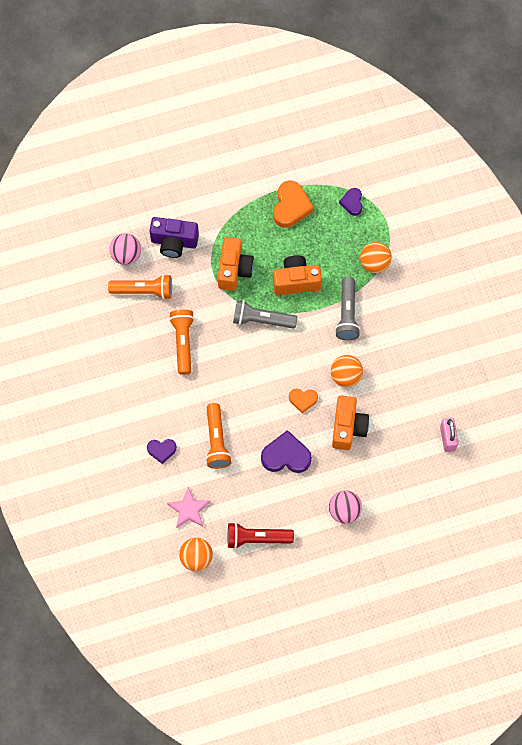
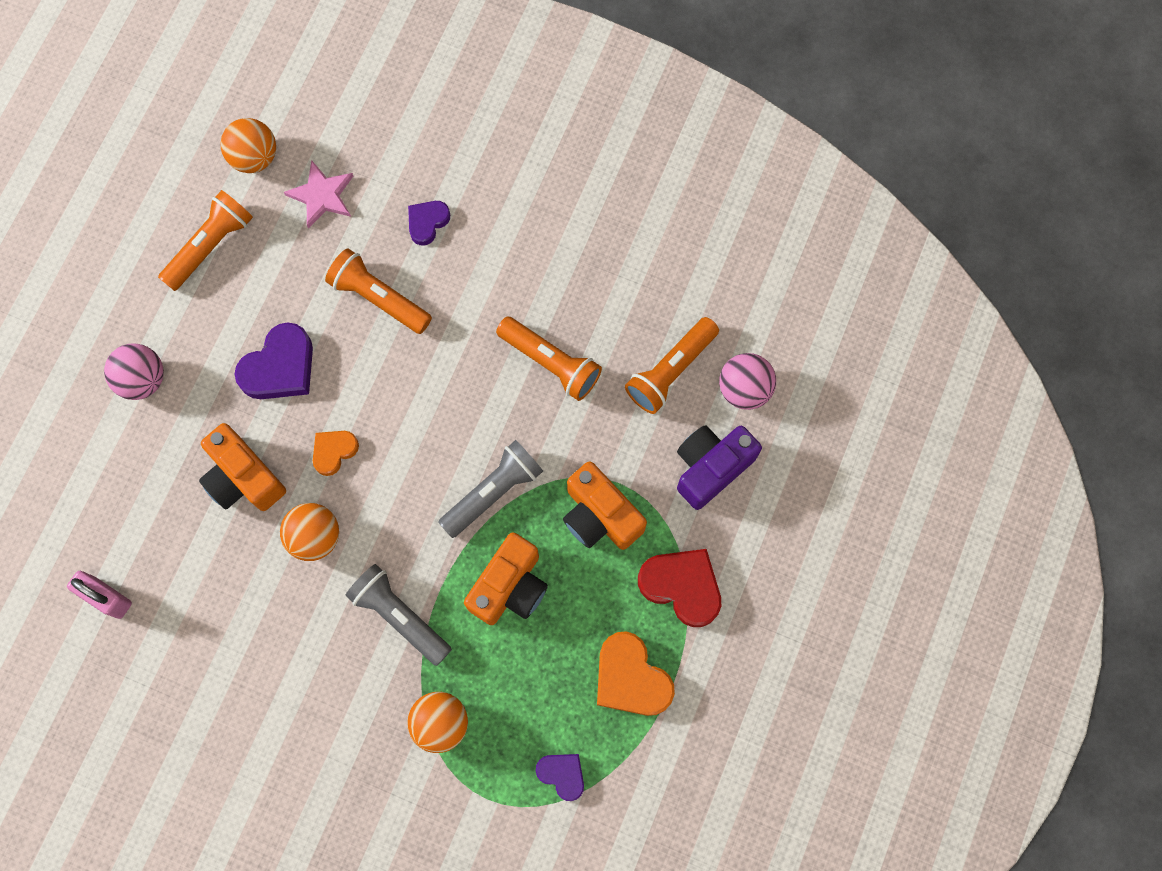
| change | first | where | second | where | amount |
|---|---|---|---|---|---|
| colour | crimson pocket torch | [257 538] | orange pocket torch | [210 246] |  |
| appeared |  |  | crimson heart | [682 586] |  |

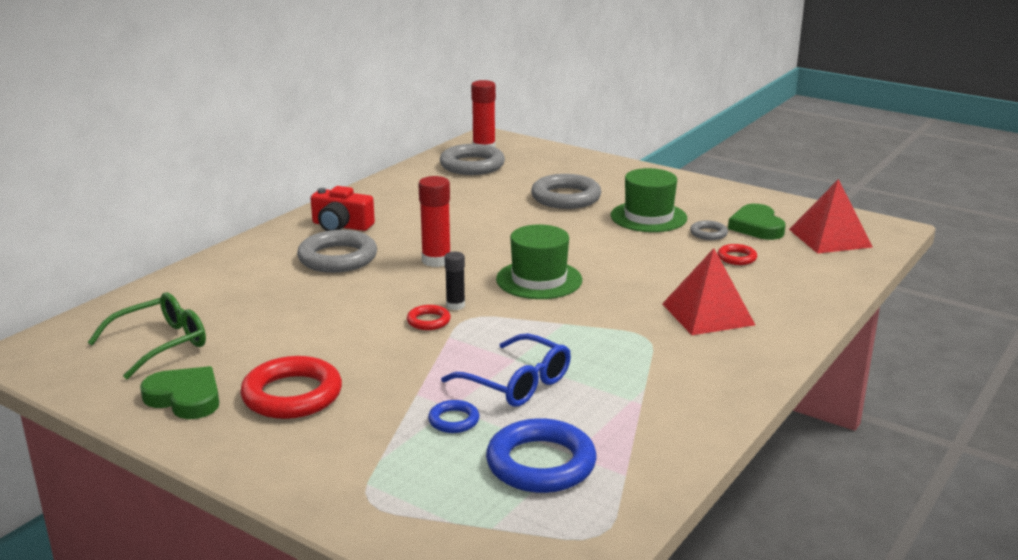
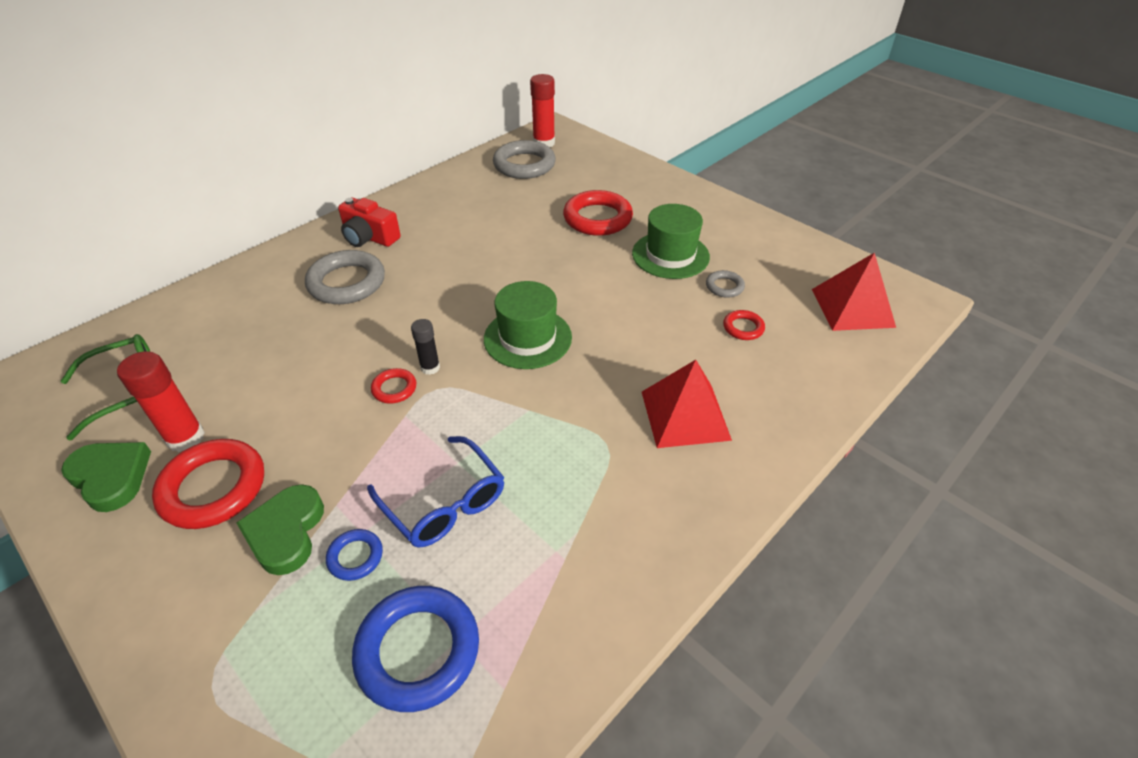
| change | first | where | second | where | amount |
|---|---|---|---|---|---|
| relocated | crimson glue | [436 260] |  | [185 438] |  |
| relocated | emerald heart | [757 227] |  | [286 532] |  |
| colour | gray ring | [566 197] | crimson ring | [597 218] |  |

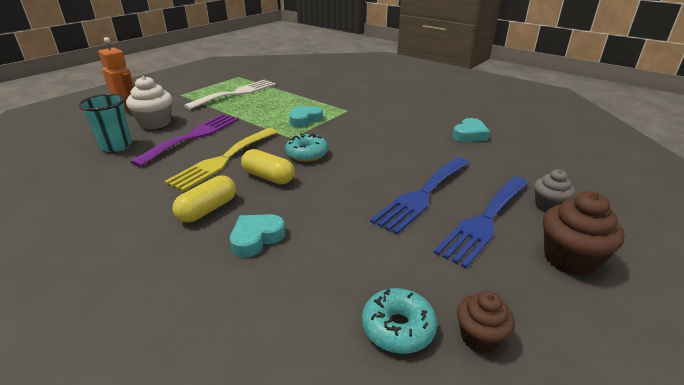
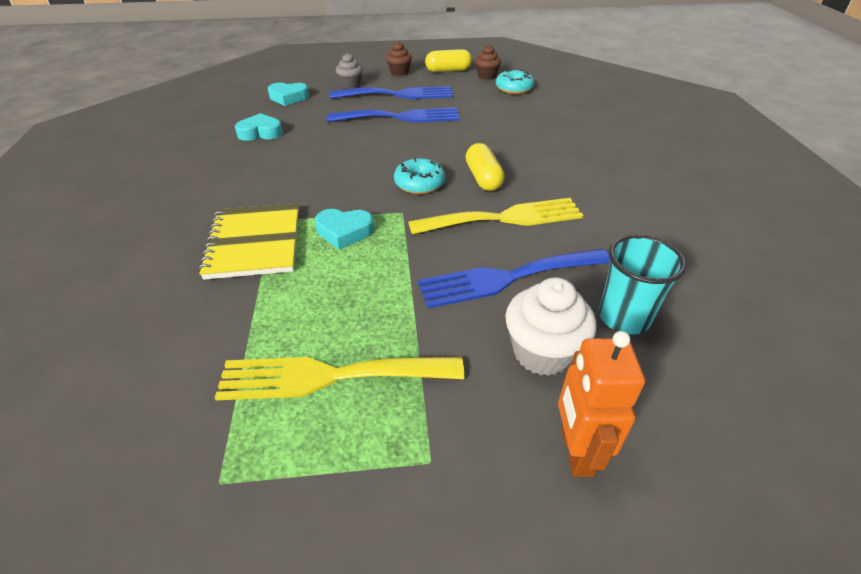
| change | first | where | second | where | amount |
|---|---|---|---|---|---|
| appeared |  |  | yellow exercise book | [254 243] |  |
| colour | snow-white table fork | [236 93] | yellow table fork | [330 376] |  |
| relocated | turquoise heart | [256 238] |  | [288 97] |  |
| size | dark brown cupcake | [569 259] |  | [399 72] | x0.63 |
| colour | violet table fork | [193 137] | cobalt table fork | [507 278] |  |
| relocated | yellow pill shape | [208 209] |  | [448 70] |  |

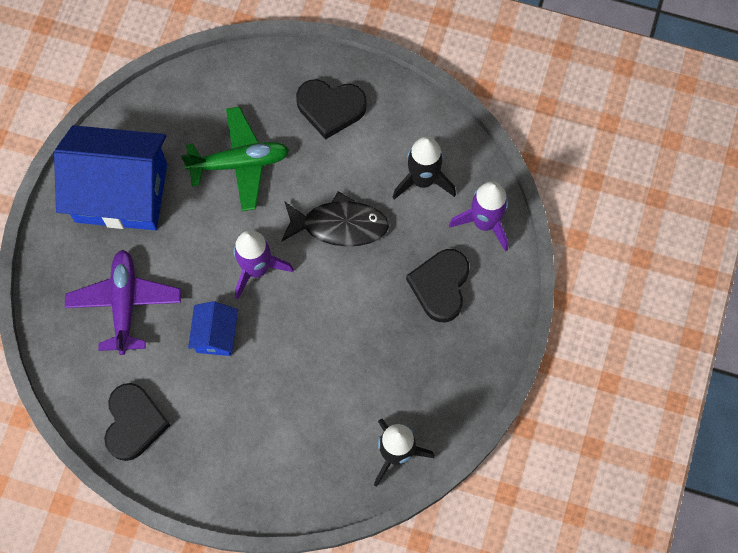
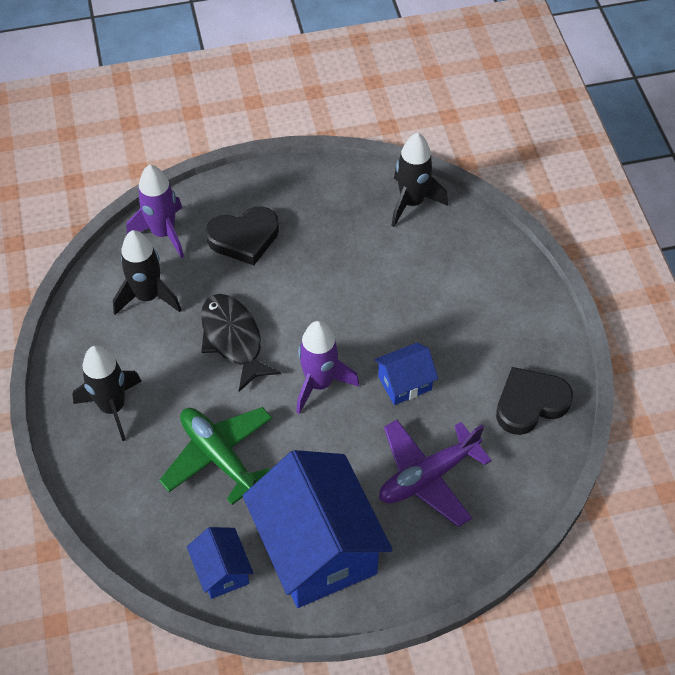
| change | first | where | second | where | amount |
|---|---|---|---|---|---|
| exchanged | ebony heart | [330 108] | ebony rocket | [113 407] |  |
| appeared |  |  | cobalt house | [222 571] |  |

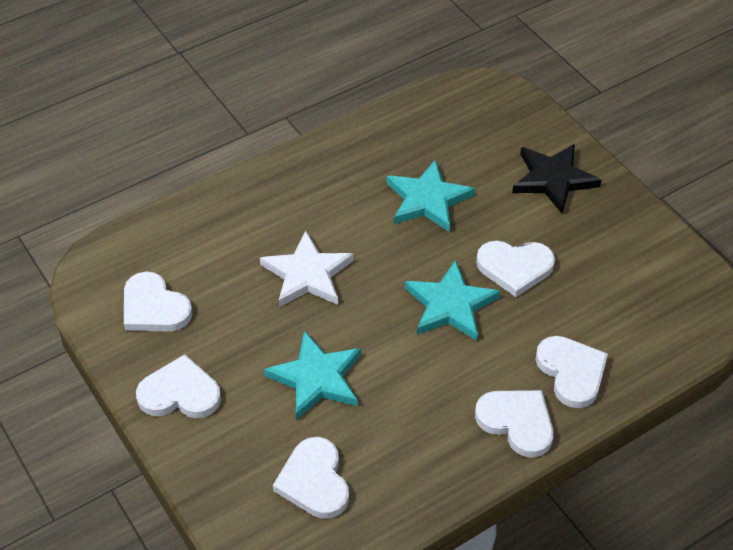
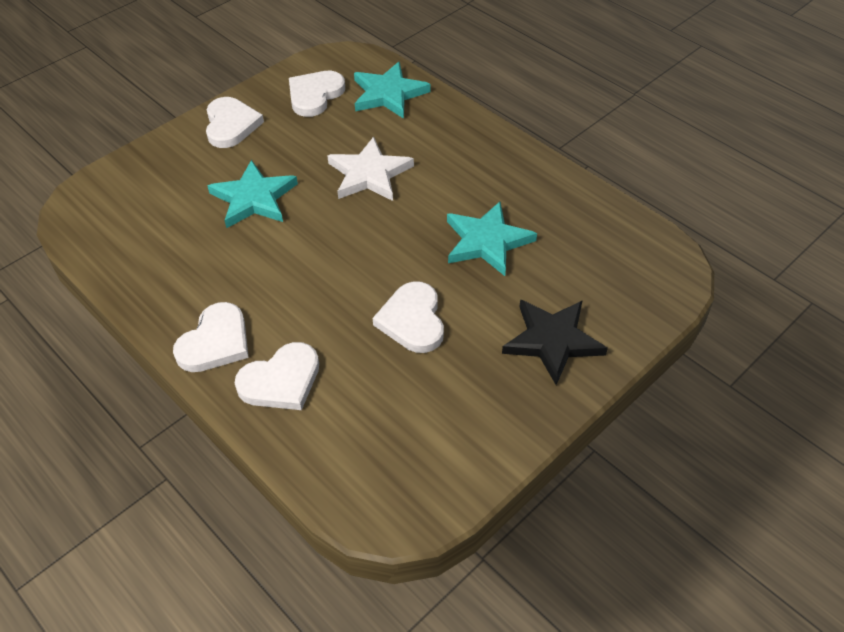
| change | first | where | second | where | amount |
|---|---|---|---|---|---|
| relocated | turquoise star | [450 305] |  | [388 94] |  |
| missing | snow-white heart | [314 481] |  |  |  |

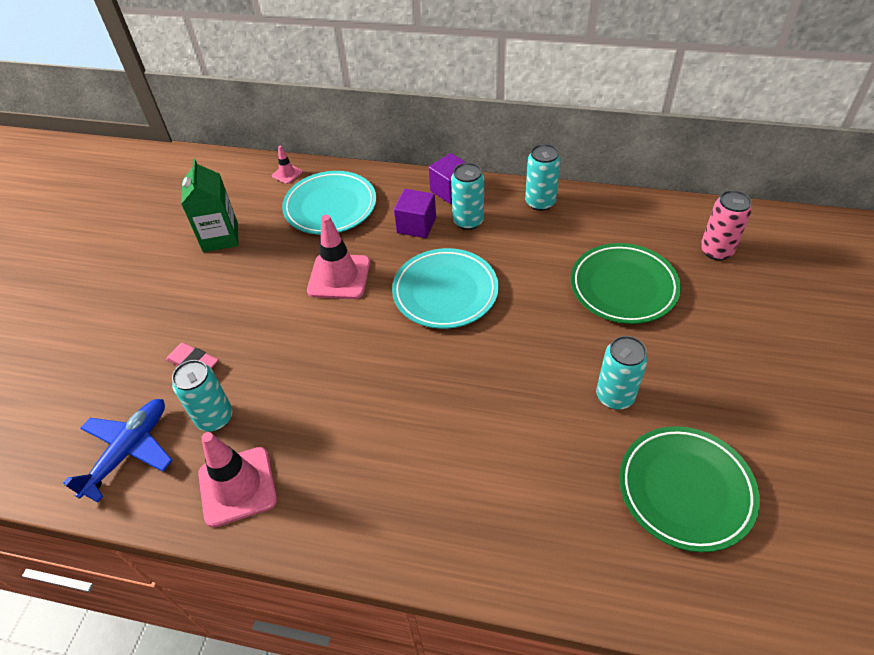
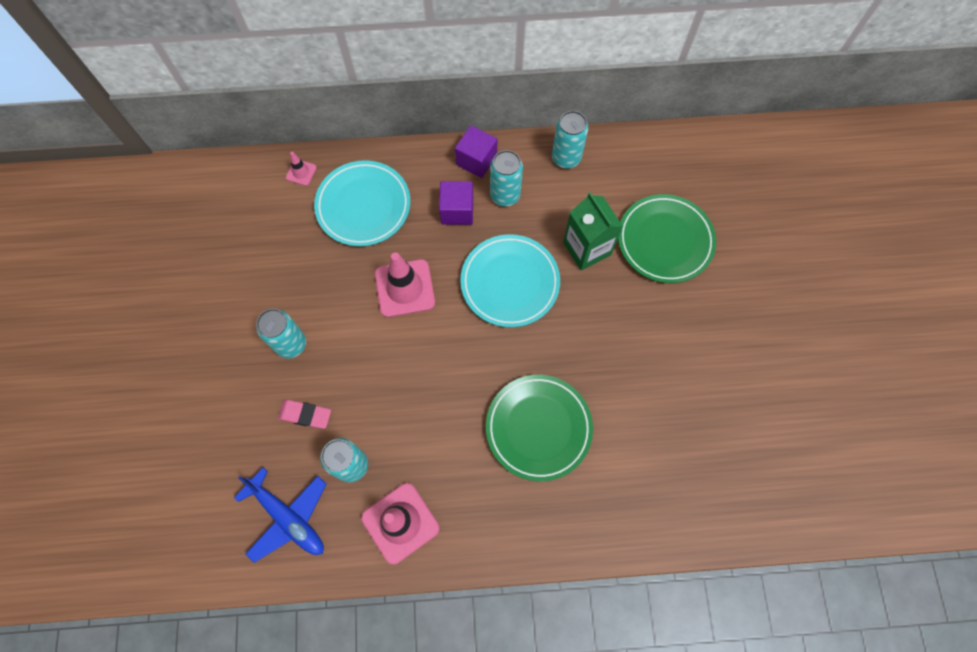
| change | first | where | second | where | amount |
|---|---|---|---|---|---|
| spun | cobalt toy plane | [128 451] |  | [288 517] | 120 degrees clockwise |
| relocated | turquoise can | [615 396] |  | [291 344] |  |
| relocated | emerald dinner plate | [685 490] |  | [538 428] |  |
| relocated | emerald juice carton | [220 237] |  | [587 248] |  |
| missing | rose-pink can | [716 251] |  |  |  |

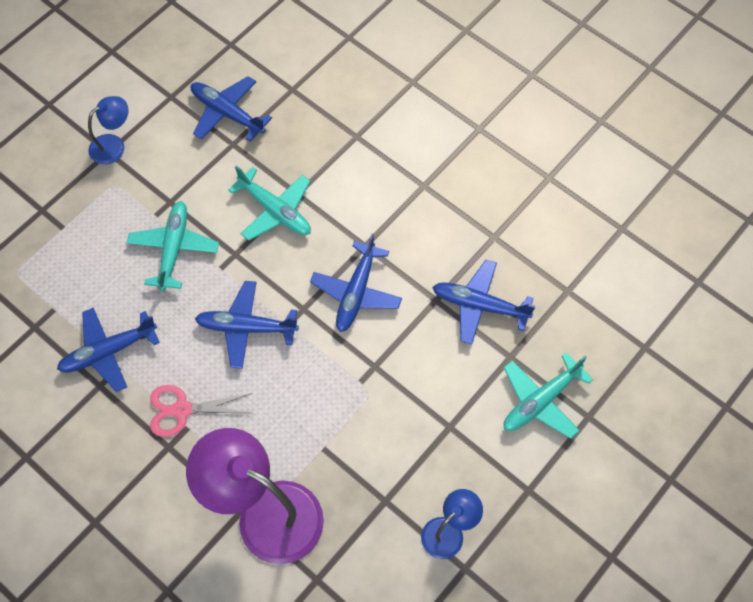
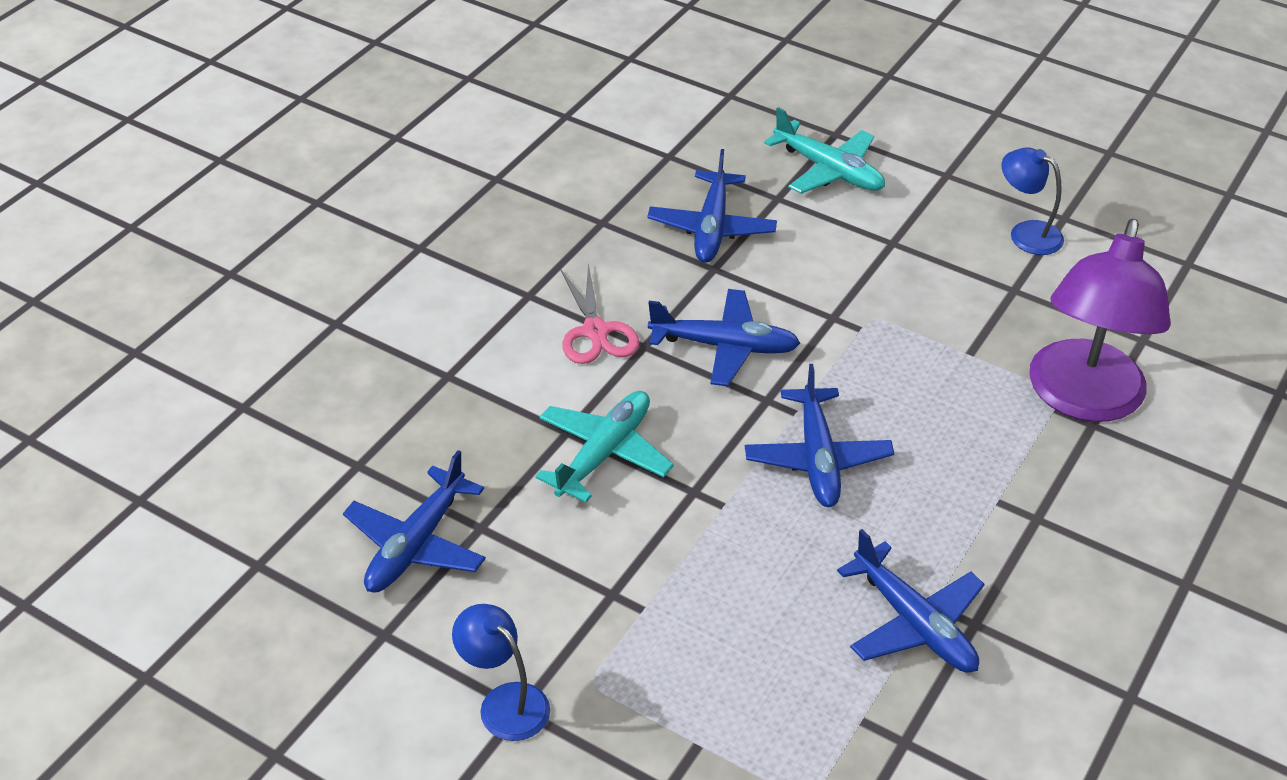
| change | first | where | second | where | amount |
|---|---|---|---|---|---|
| relocated | rose-pink scissors | [182 410] |  | [595 331] |  |
| missing | turquoise toy plane | [174 249] |  |  |  |

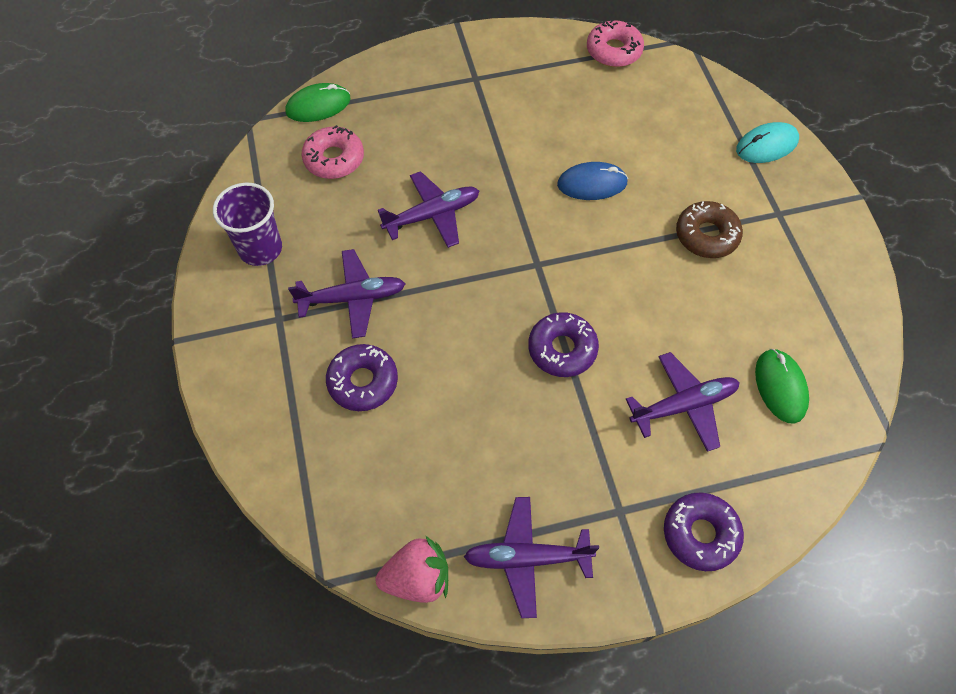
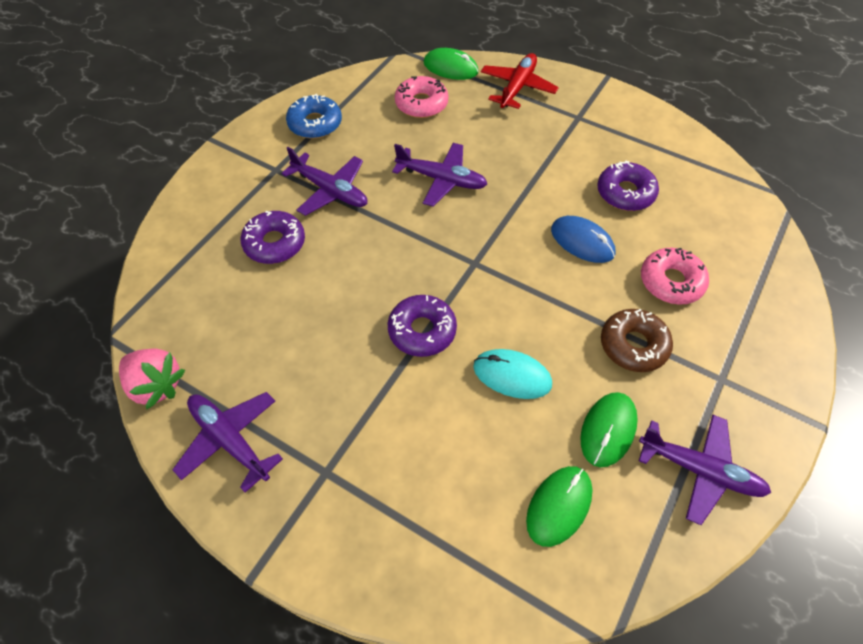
| change | first | where | second | where | amount |
|---|---|---|---|---|---|
| exchanged | violet cup | [260 249] | cobalt doughnut | [315 124] |  |
| relocated | turquoise PC mouse | [766 145] |  | [512 375] |  |
| appeared |  |  | crimson toy plane | [517 87] |  |
| appeared |  |  | emerald PC mouse | [608 430] |  |
| relocated | violet doughnut | [700 534] |  | [625 193] |  |
| relocated | violet toy plane | [684 405] |  | [700 471] |  |
| relocated | rose-pink doughnut | [614 51] |  | [671 282] |  |

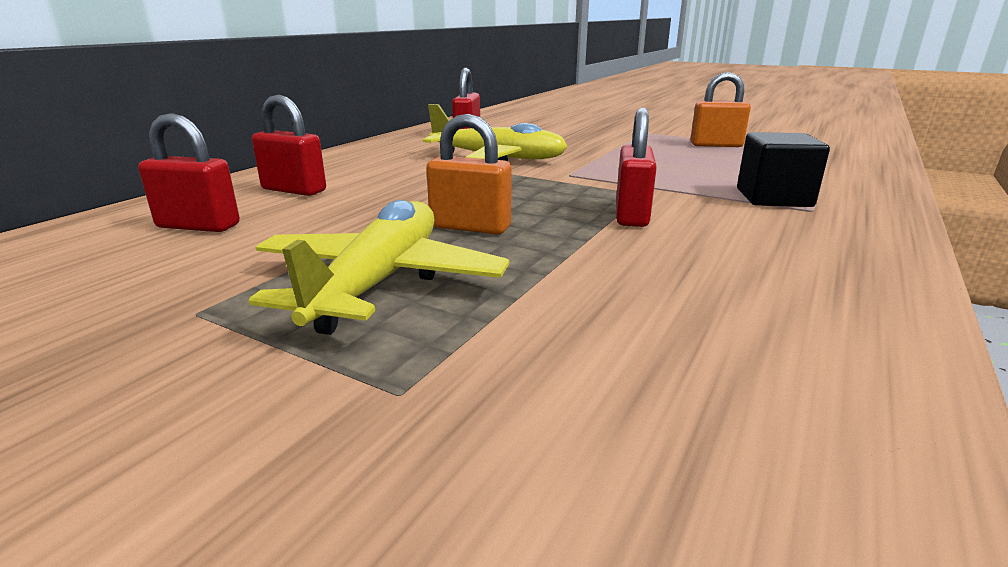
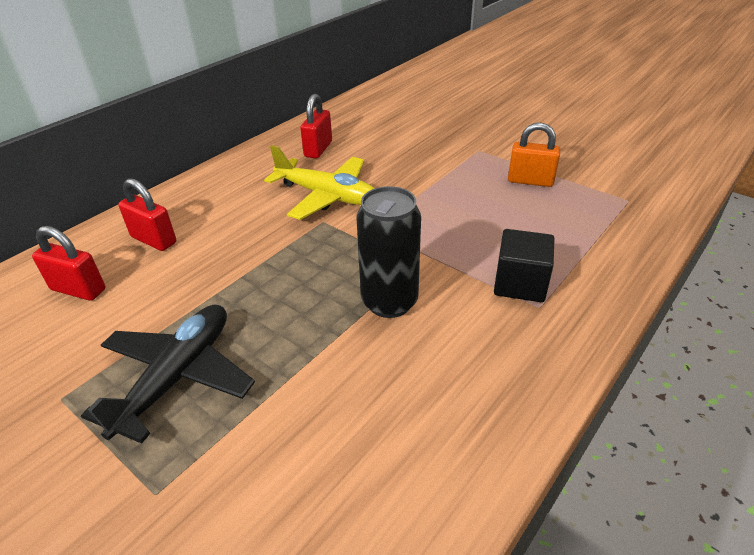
| change | first | where | second | where | amount |
|---|---|---|---|---|---|
| colour | yellow toy plane | [380 282] | ebony toy plane | [178 376] |  |
| exchanged | crimson padlock | [631 215] | ebony can | [389 302] |  |
| missing | orange padlock | [470 227] |  |  |  |

